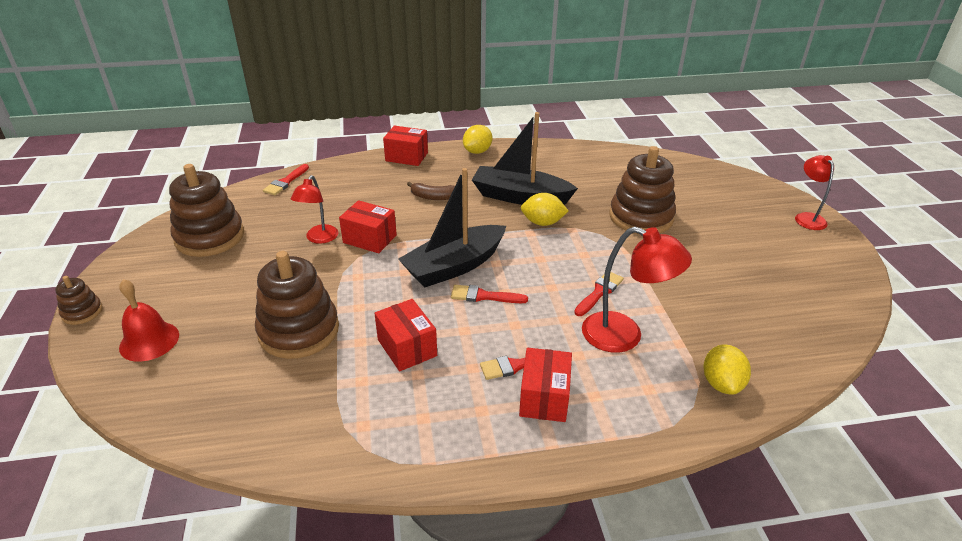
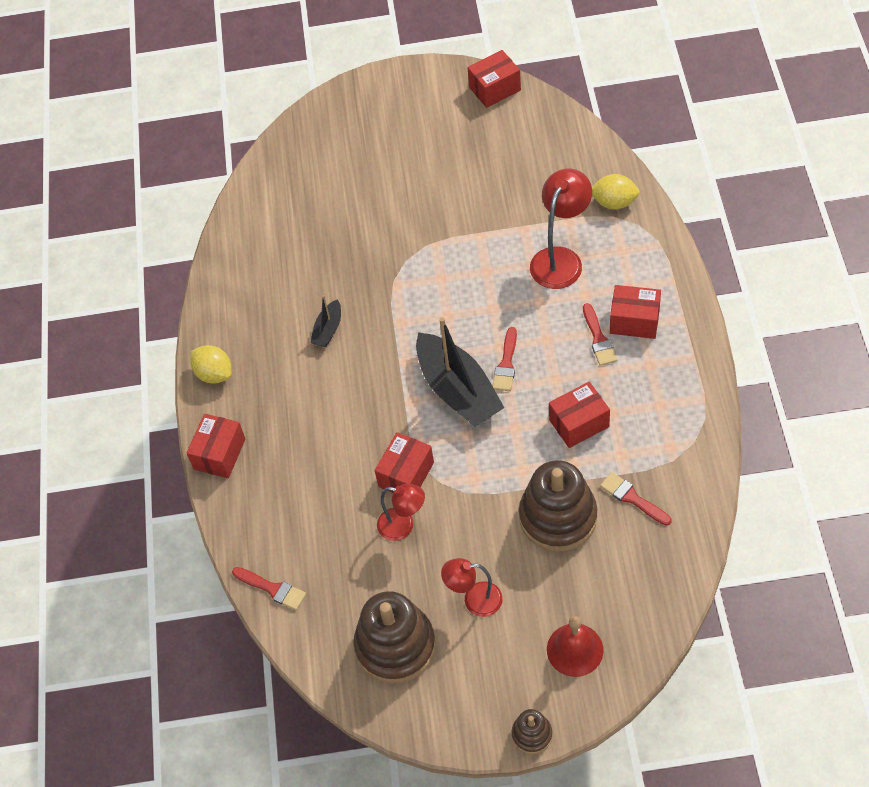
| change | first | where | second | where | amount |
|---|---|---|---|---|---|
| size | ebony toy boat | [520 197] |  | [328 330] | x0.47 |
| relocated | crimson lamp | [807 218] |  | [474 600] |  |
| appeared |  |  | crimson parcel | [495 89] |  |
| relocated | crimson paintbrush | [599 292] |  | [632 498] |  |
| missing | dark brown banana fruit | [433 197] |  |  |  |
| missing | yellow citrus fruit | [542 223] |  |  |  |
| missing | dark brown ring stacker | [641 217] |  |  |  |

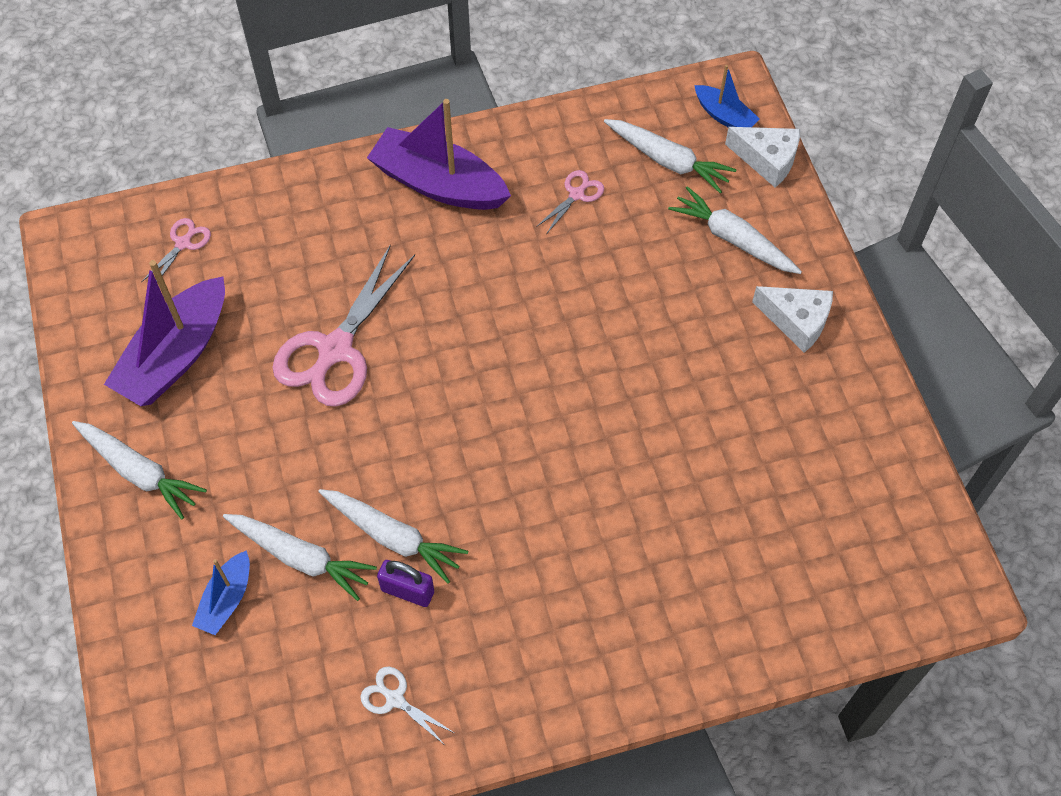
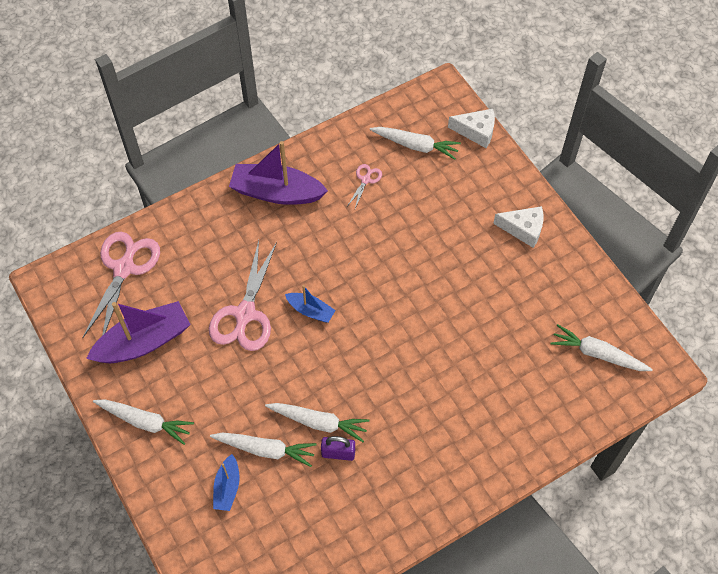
| change | first | where | second | where | amount |
|---|---|---|---|---|---|
| size | rose-pink scissors | [183 243] |  | [124 268] | x2.17 |
| spun | violet toy boat | [176 355] |  | [144 342] | 135 degrees counterclockwise |
| relocated | cobalt toy boat | [724 116] |  | [310 311] |  |
| relocated | snow-white toy carrot | [732 239] |  | [597 354] |  |
| missing | snow-white scissors | [395 699] |  |  |  |

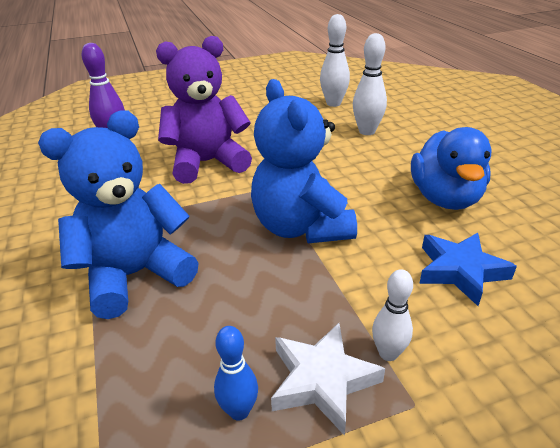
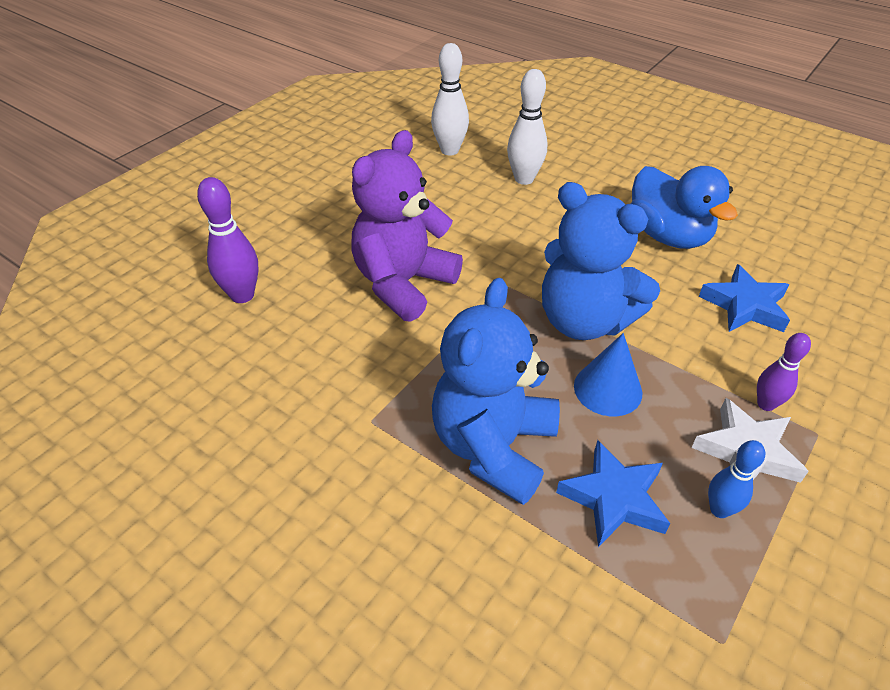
| change | first | where | second | where | amount |
|---|---|---|---|---|---|
| appeared |  |  | cobalt star | [614 498] |  |
| appeared |  |  | cobalt cone shape | [608 389] |  |
| colour | snow-white tenpin | [388 353] | violet tenpin | [765 404] |  |

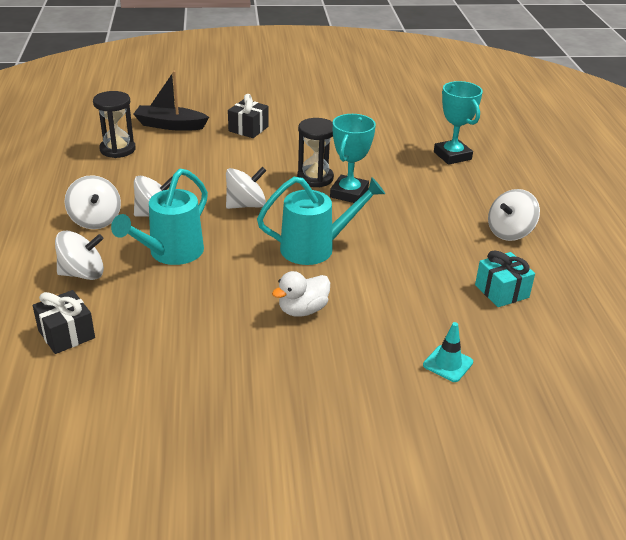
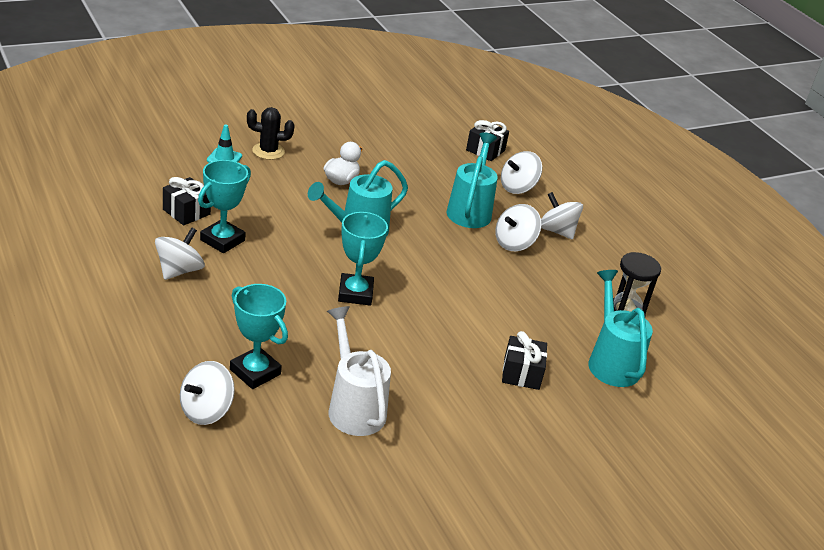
| change | first | where | second | where | amount |
|---|---|---|---|---|---|
| colour | turquoise gift | [501 291] | ebony gift | [186 212] |  |
| relocated | snow-white spinning top | [246 205] |  | [206 410] |  |
| appeared |  |  | turquoise award cup | [222 240] |  |
| appeared |  |  | ebony cactus | [268 151] |  |
| appeared |  |  | snow-white watering pot | [354 407] |  |
| exchanged | ebony toy boat | [170 125] | turquoise watering pot | [611 362] |  |
| missing | ebony sand timer | [315 178] |  |  |  |

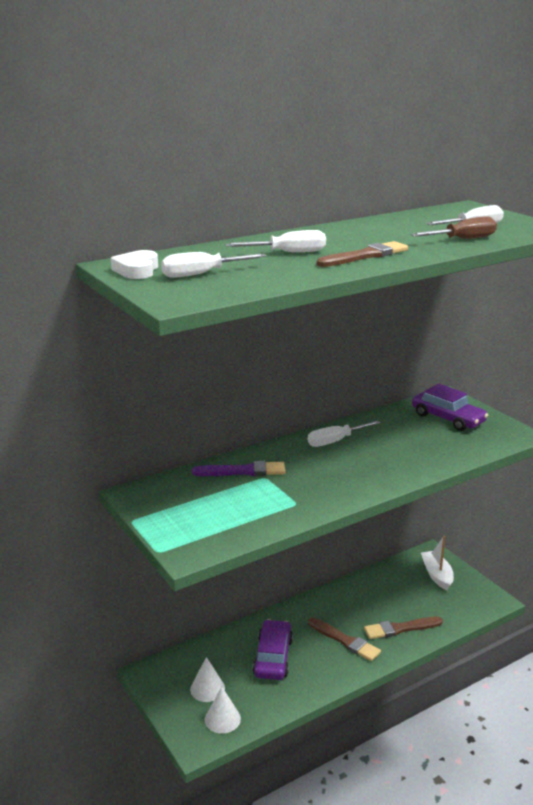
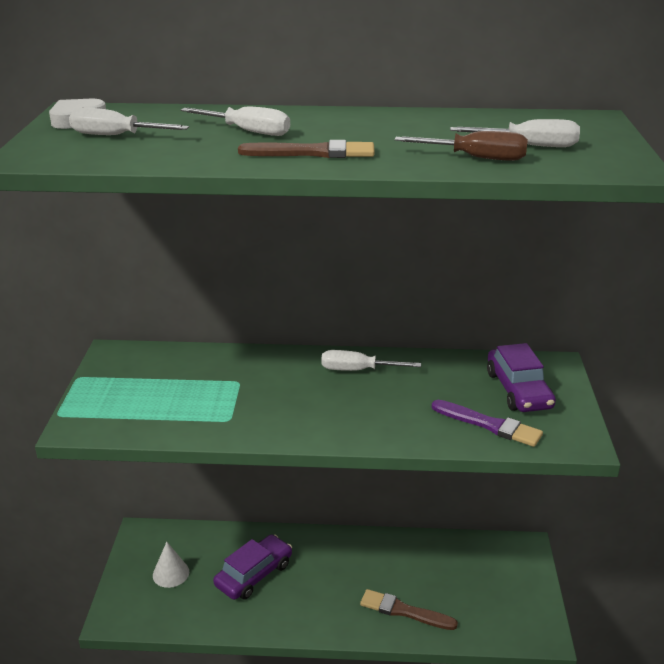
| change | first | where | second | where | amount |
|---|---|---|---|---|---|
| relocated | violet paintbrush | [243 471] |  | [489 425] |  |
| missing | snow-white cone shape | [222 719] |  |  |  |
| missing | dark brown paintbrush | [345 641] |  |  |  |
| missing | snow-white toy boat | [437 575] |  |  |  |

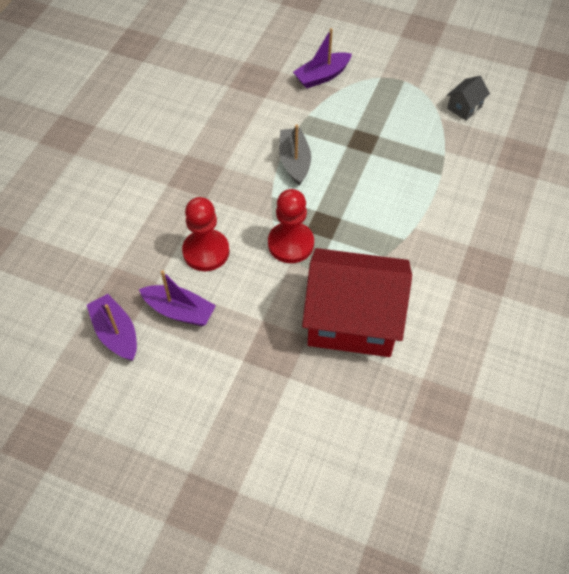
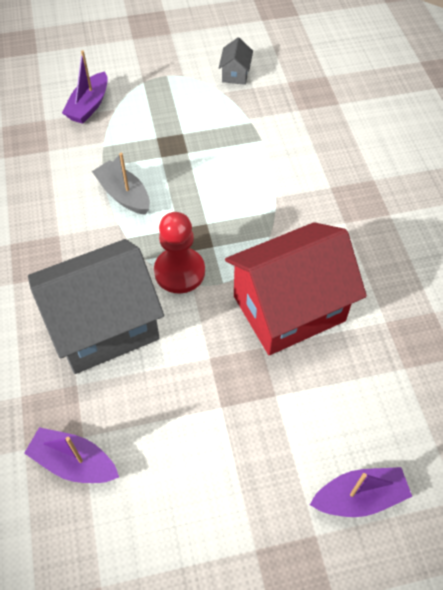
| change | first | where | second | where | amount |
|---|---|---|---|---|---|
| exchanged | crimson game pawn | [206 251] | gray house | [104 325] |  |
| relocated | violet toy boat | [179 311] |  | [359 497] |  |

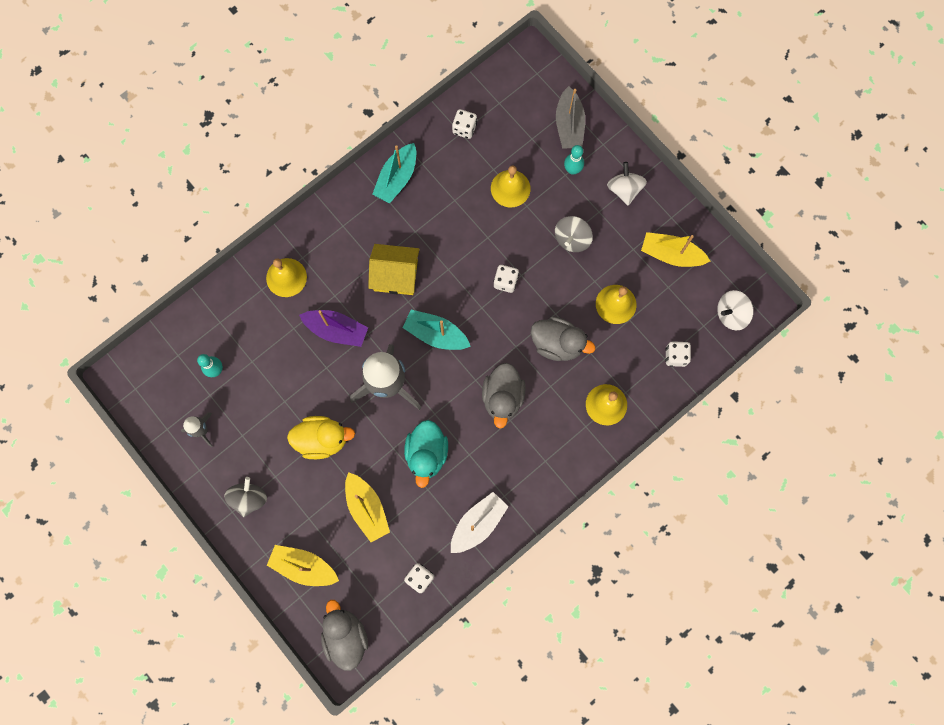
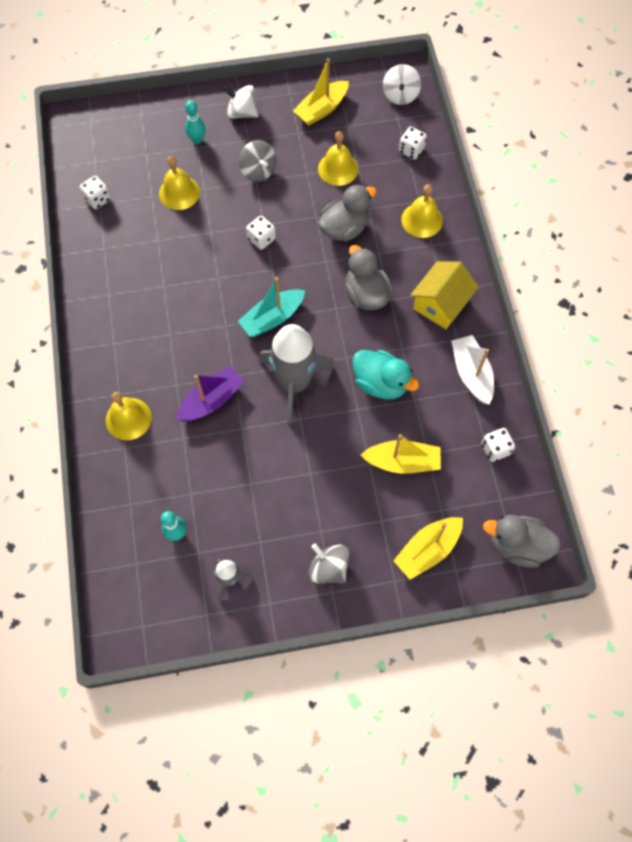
| change | first | where | second | where | amount |
|---|---|---|---|---|---|
| spun | gray duck | [502 397] |  | [366 295] | 150 degrees counterclockwise |
| relocated | yellow house | [396 275] |  | [441 304] |  |
| missing | yellow duck | [322 439] |  |  |  |
| missing | turquoise toy boat | [397 178] |  |  |  |
| missing | gray toy boat | [569 125] |  |  |  |

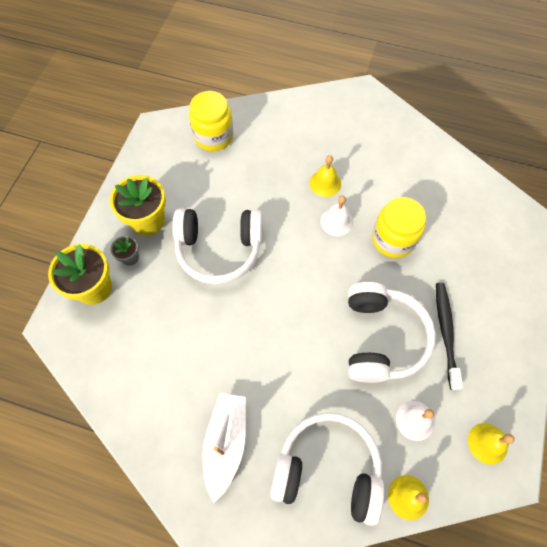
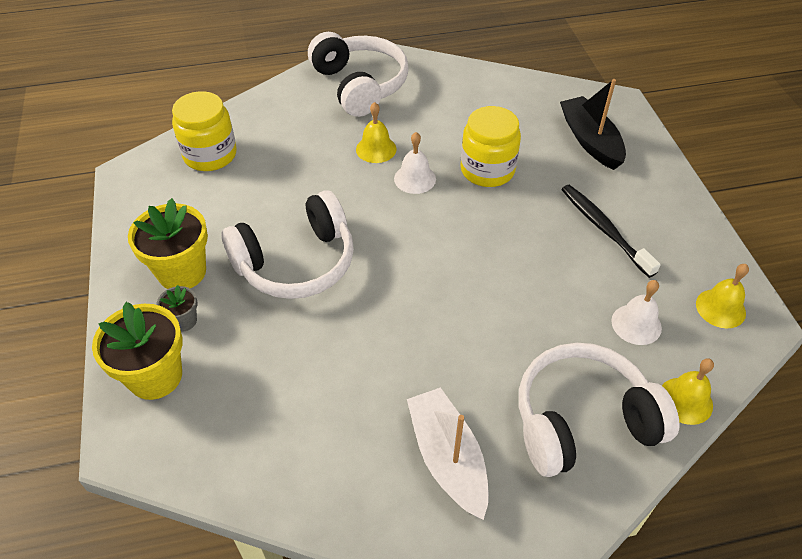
| change | first | where | second | where | amount |
|---|---|---|---|---|---|
| relocated | snow-white over-ear headphones | [381 338] |  | [360 85] |  |
| appeared |  |  | ebony toy boat | [590 140] |  |

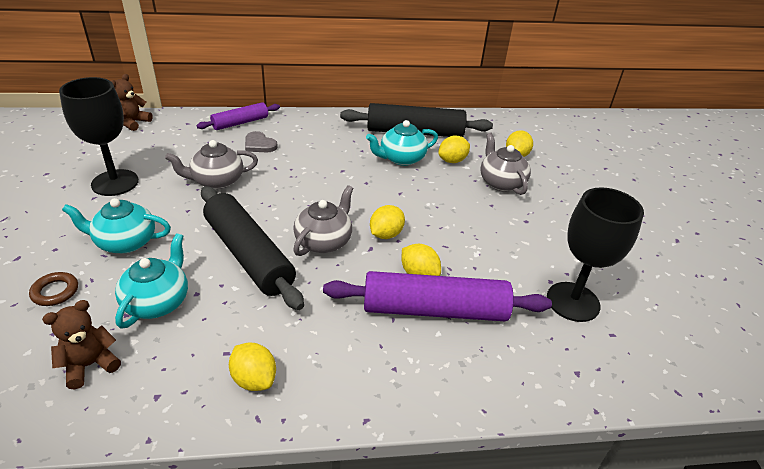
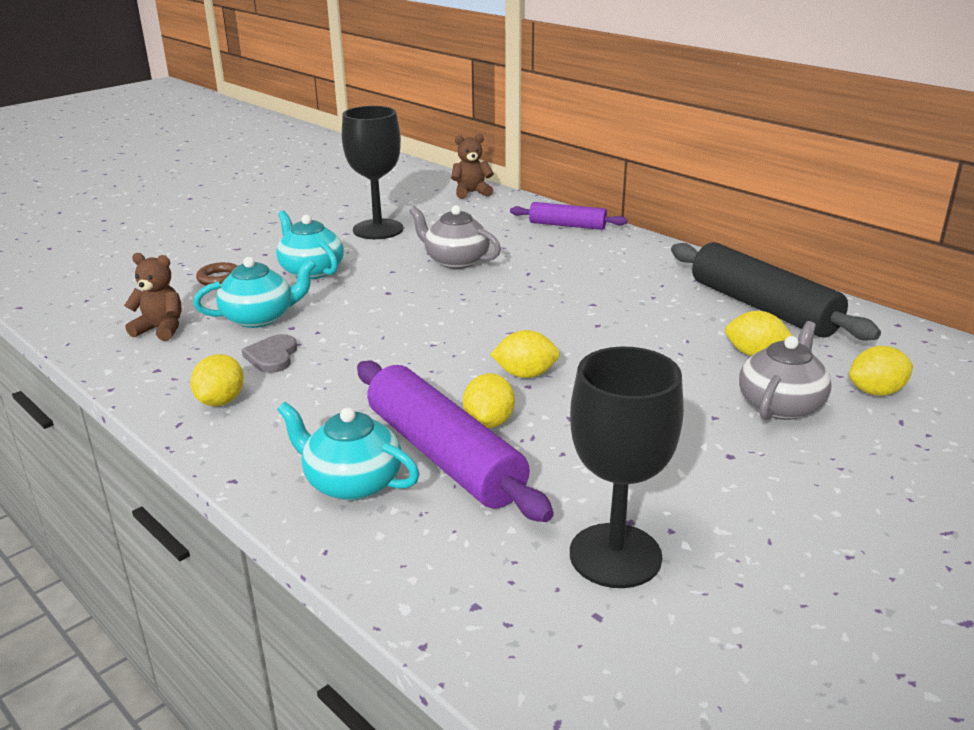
| change | first | where | second | where | amount |
|---|---|---|---|---|---|
| relocated | gray heart | [259 144] |  | [272 356] |  |
| relocated | turquoise china teapot | [401 158] |  | [352 482] |  |
| missing | ebony pastry roller | [249 255] |  |  |  |
| missing | gray china teapot | [324 241] |  |  |  |

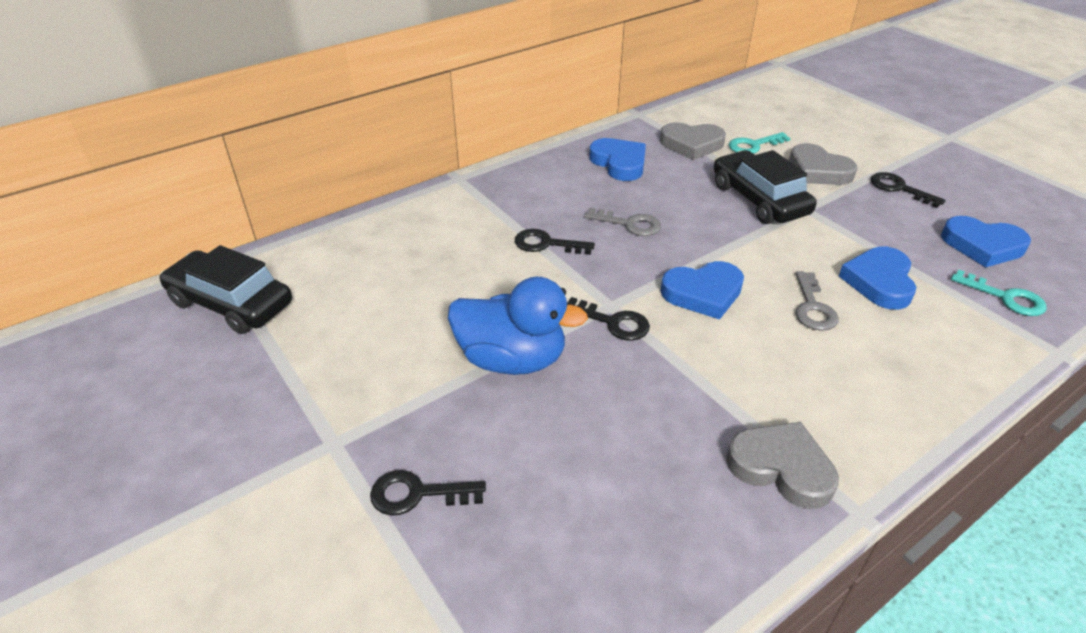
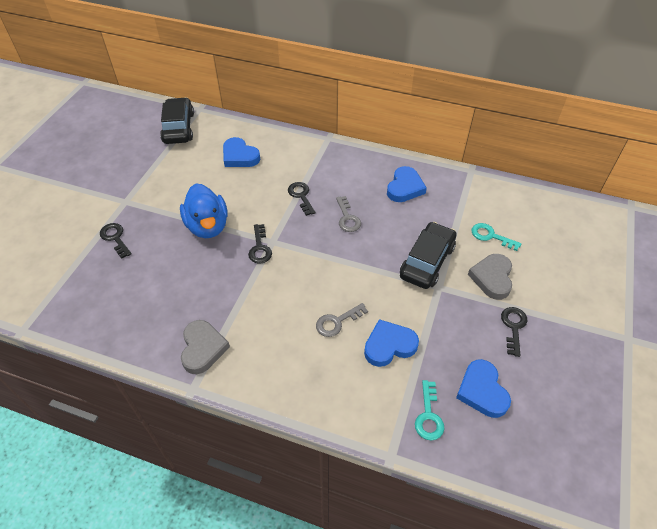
| change | first | where | second | where | amount |
|---|---|---|---|---|---|
| relocated | cobalt heart | [703 293] |  | [239 156] |  |
| missing | gray heart | [691 144] |  |  |  |

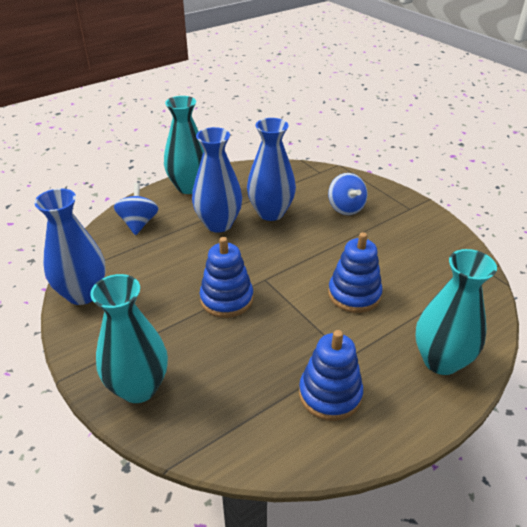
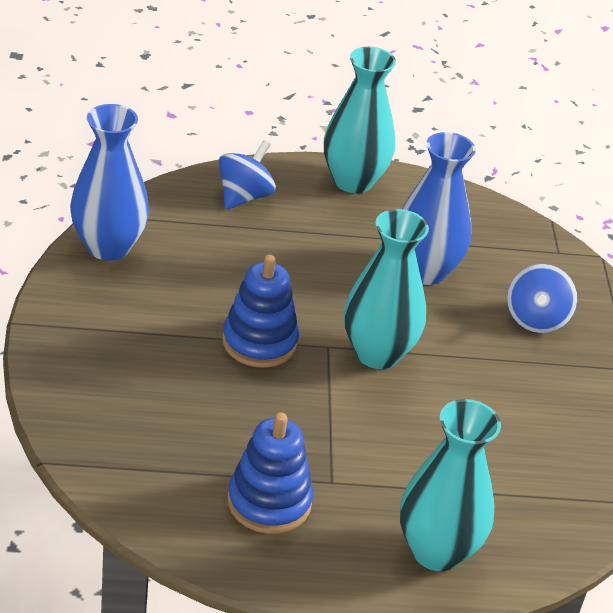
| change | first | where | second | where | amount |
|---|---|---|---|---|---|
| relocated | turquoise tall vase | [138 387] |  | [377 353] |  |
| missing | cobalt tall vase | [218 224] |  |  |  |
| missing | cobalt ring stacker | [354 294] |  |  |  |

